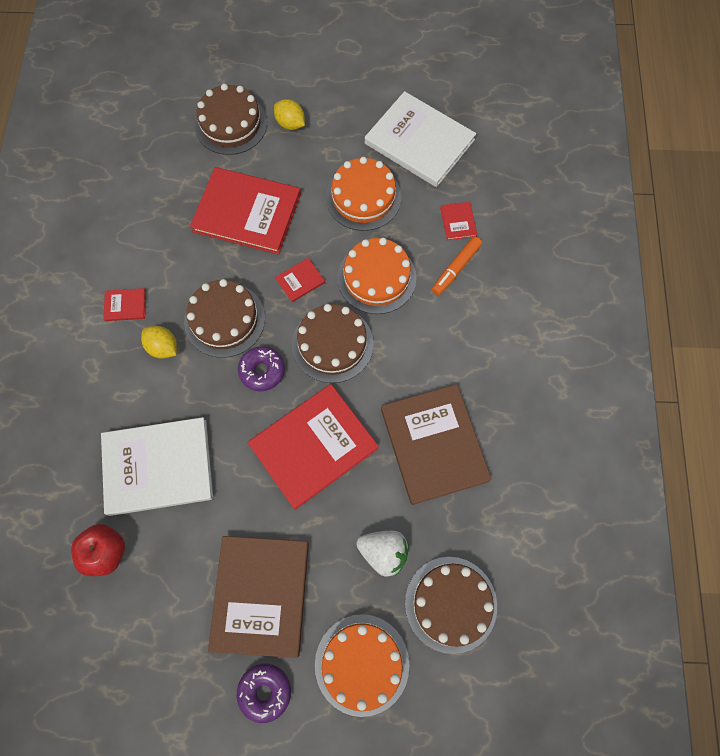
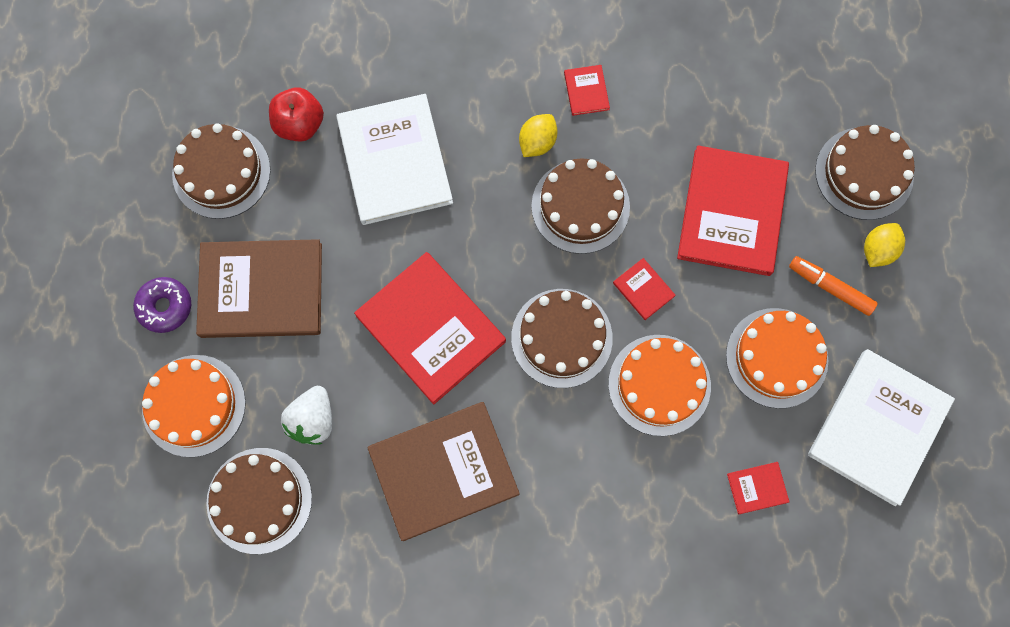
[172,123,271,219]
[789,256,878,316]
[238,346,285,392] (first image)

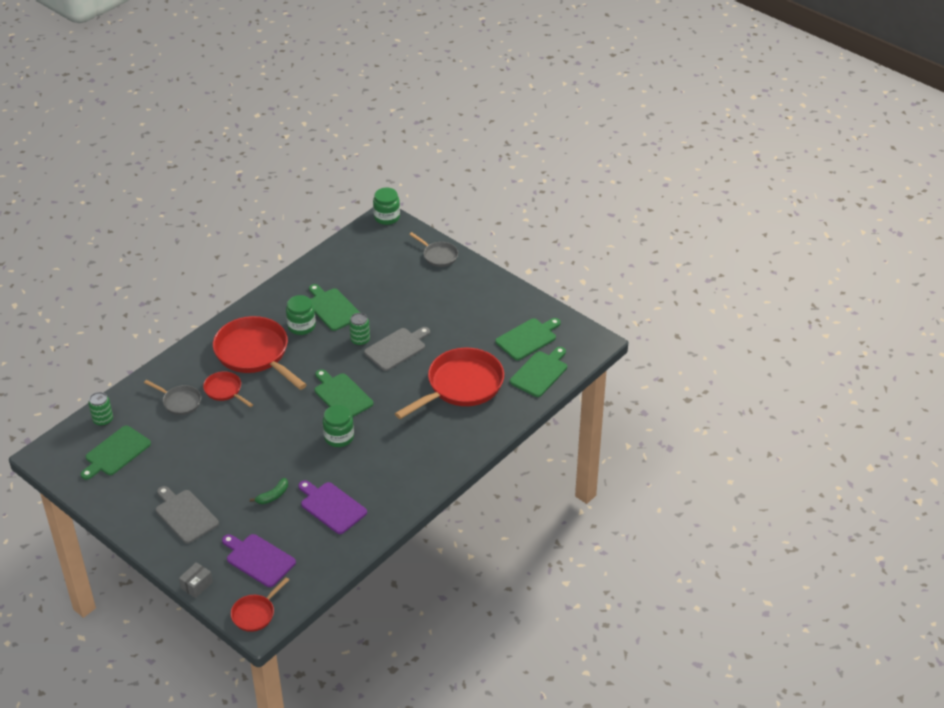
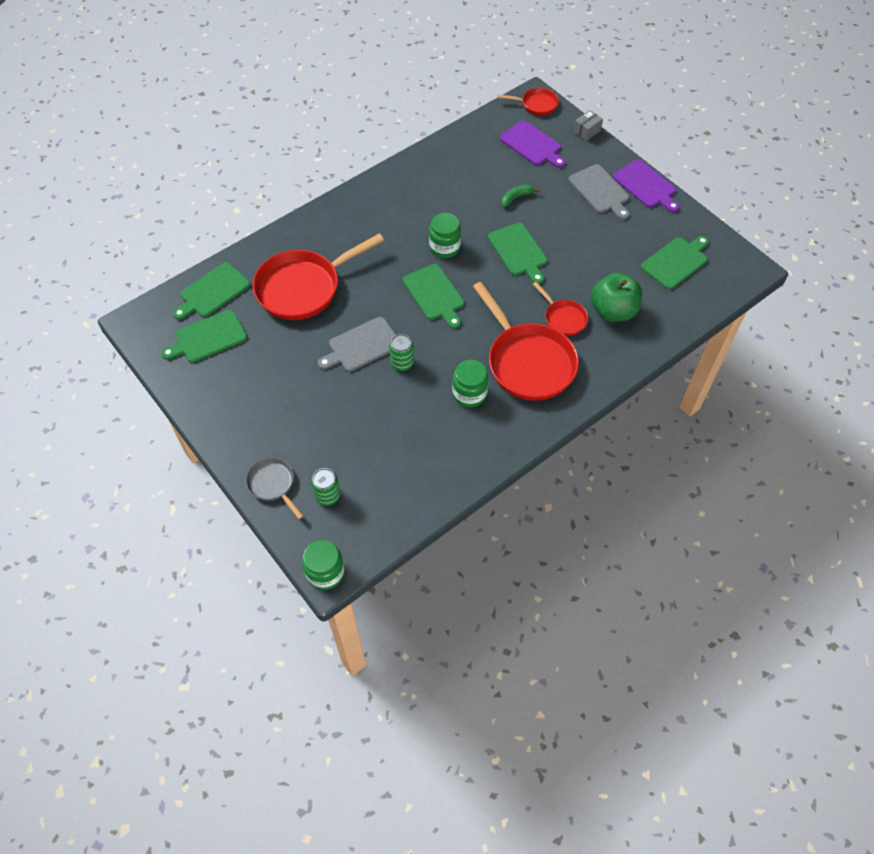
[311,468,340,506]
[488,223,548,284]
[497,88,559,115]
[591,273,642,322]
[613,160,680,212]

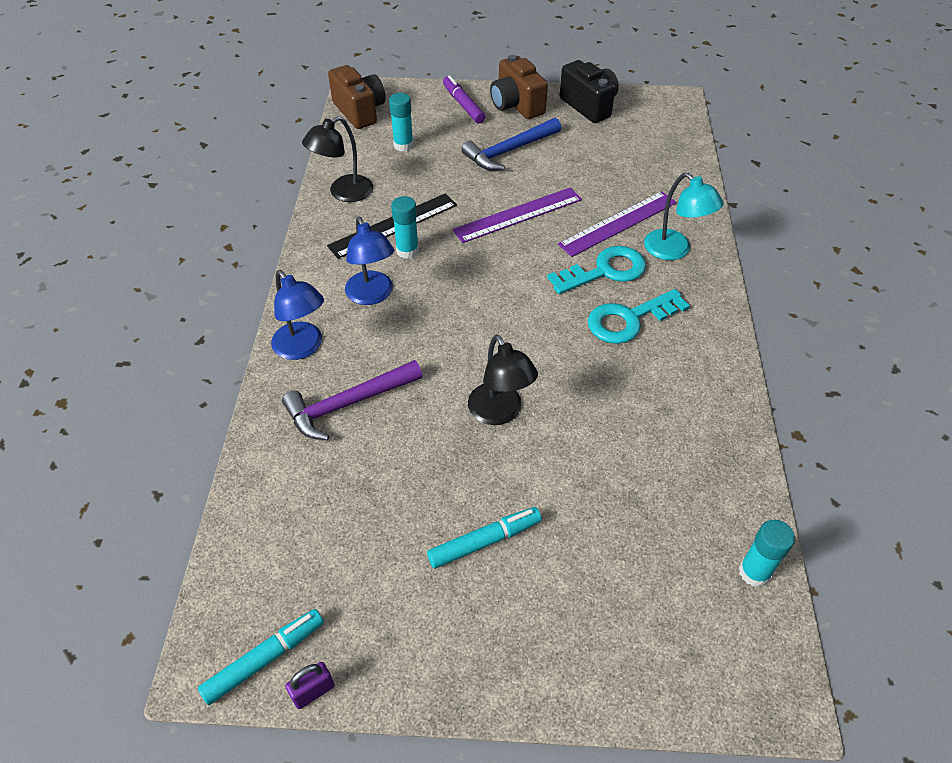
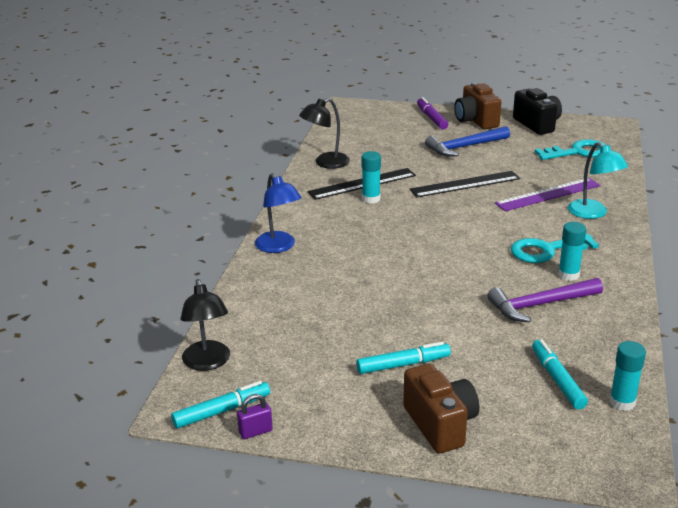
[181,279,230,371]
[403,363,480,454]
[410,171,520,198]
[487,278,603,322]
[532,340,588,410]
[535,139,606,160]
[558,222,586,281]
[345,216,394,305] (first image)

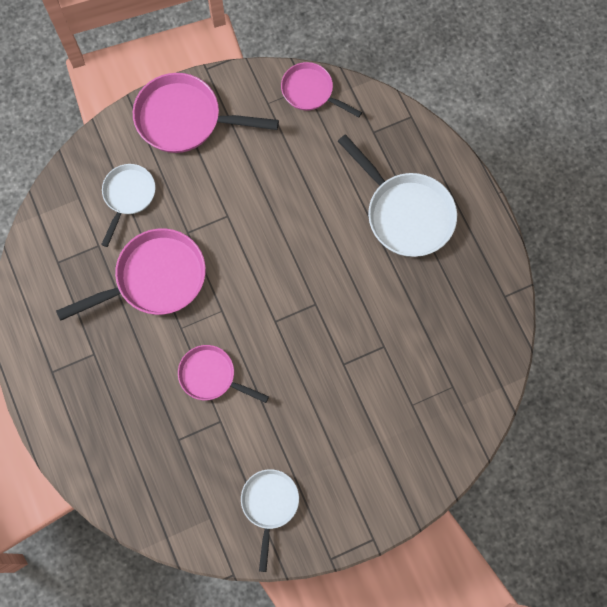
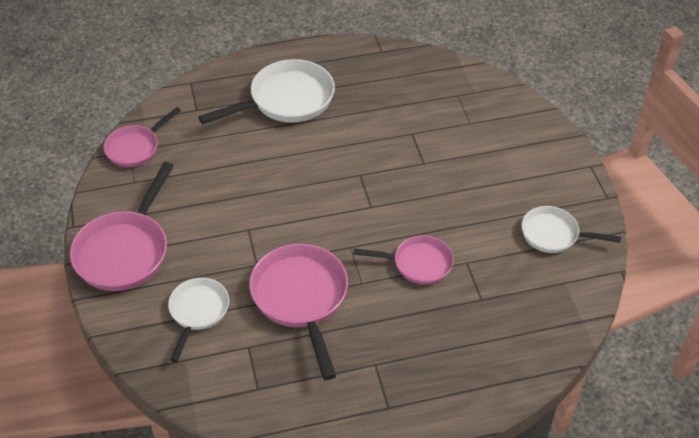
[168,278,229,362]
[353,235,454,285]

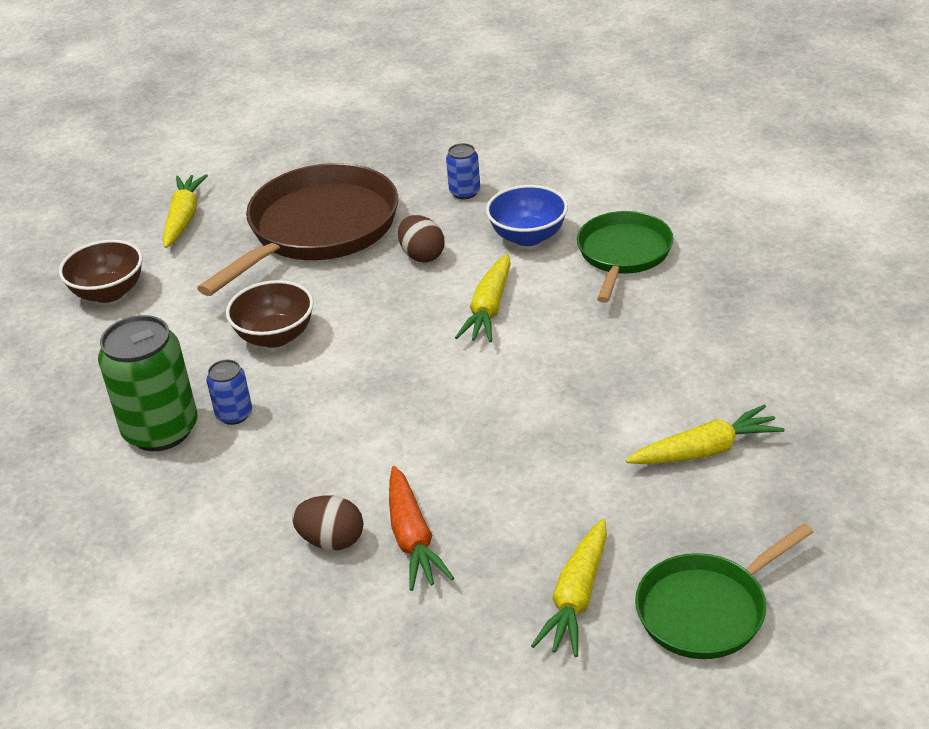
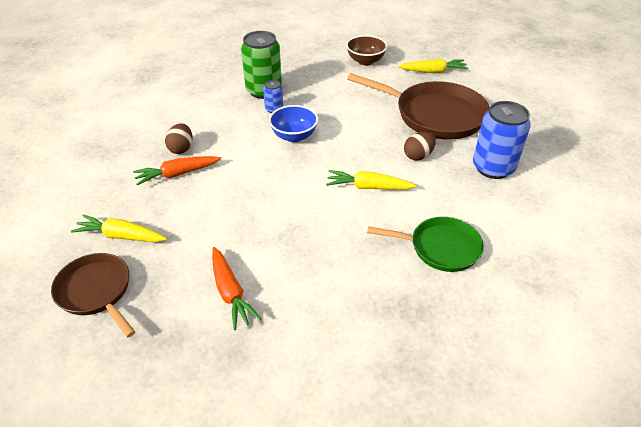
[51,253,135,337]
[212,247,261,330]
[269,105,318,142]
[473,101,531,179]
[226,280,314,348] (first image)

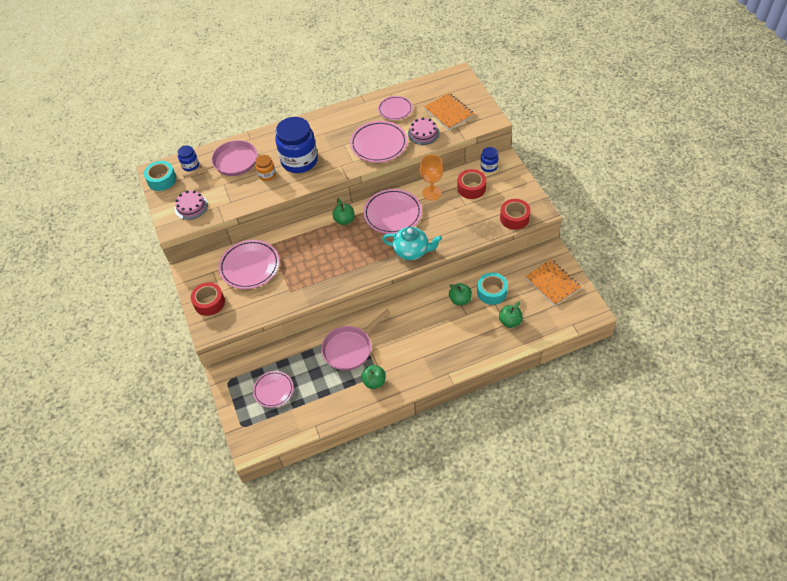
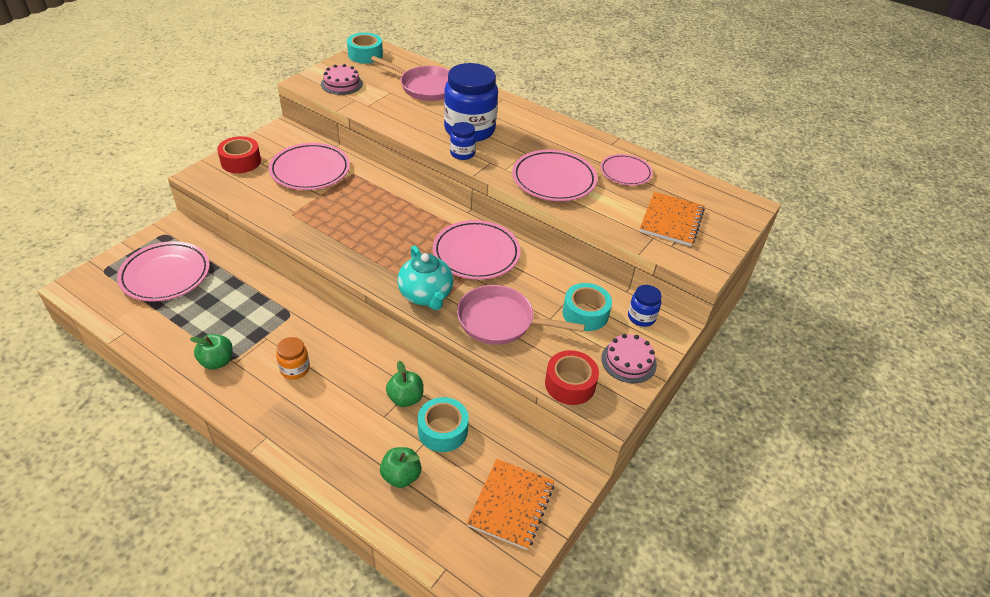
[117,241,210,302]
[276,337,310,380]
[450,122,476,160]
[457,285,585,345]
[562,283,612,331]
[601,334,657,383]
[332,198,355,225] (first image)
[420,155,444,200] (first image)

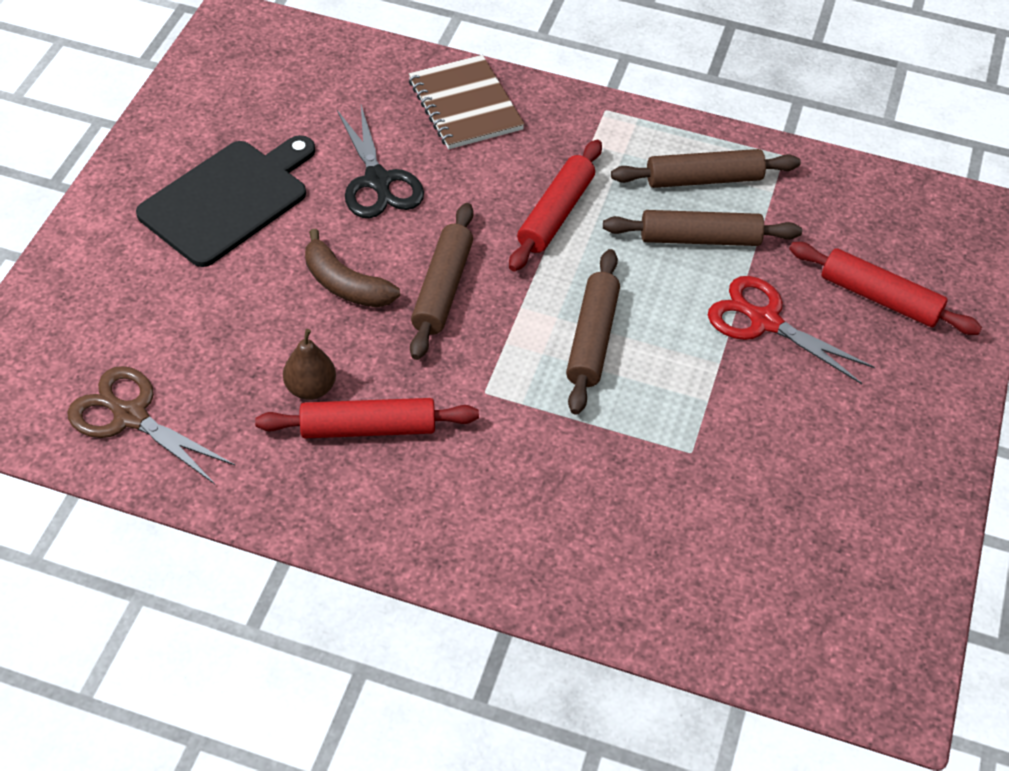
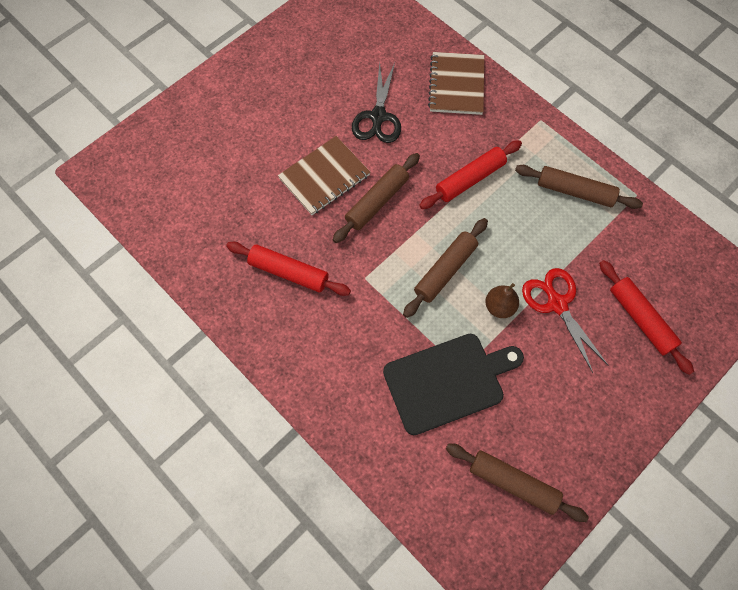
[278,136,370,215]
[383,334,524,435]
[446,443,589,522]
[485,283,519,318]
[67,366,235,484] (first image)

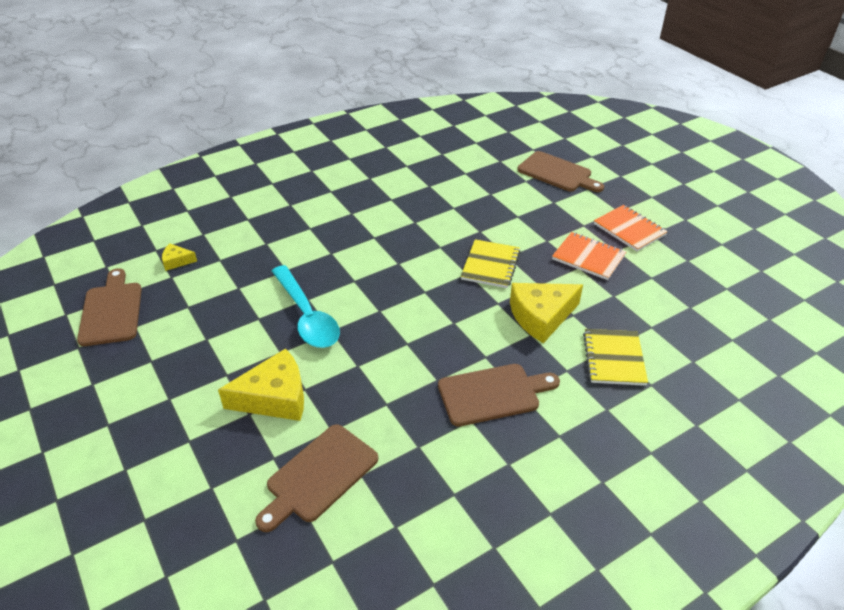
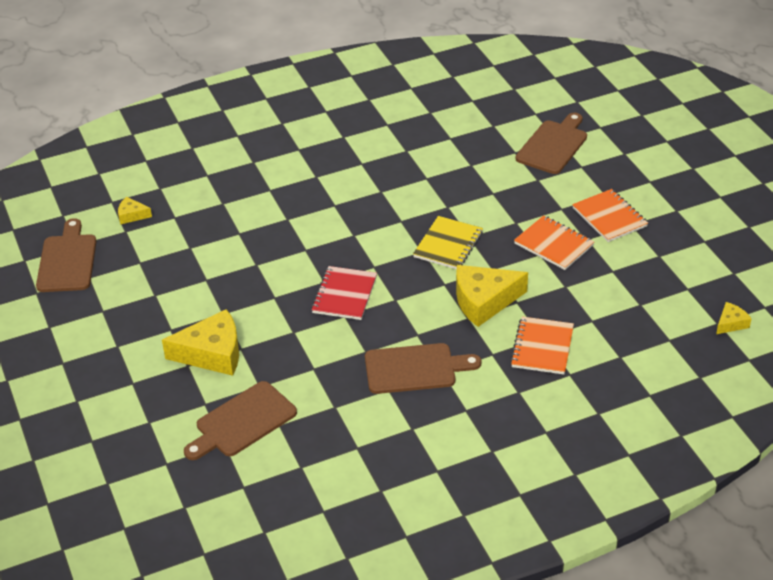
[311,266,377,320]
[510,316,574,374]
[516,113,587,174]
[716,302,752,334]
[272,265,340,348] (first image)

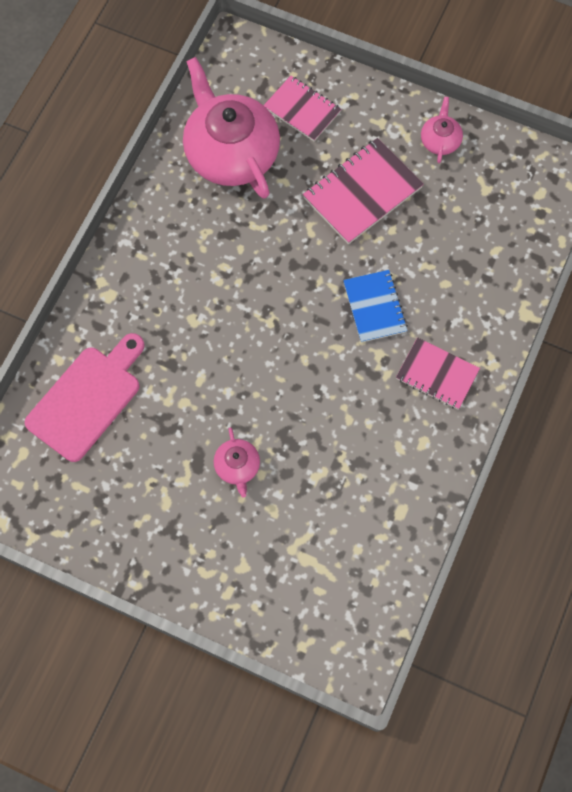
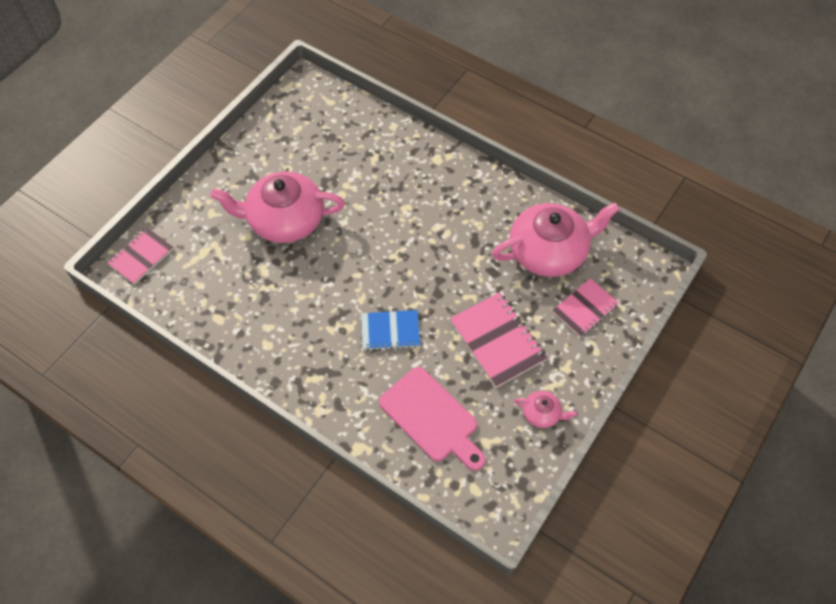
[107,227,174,285]
[210,171,345,243]
[379,367,486,471]

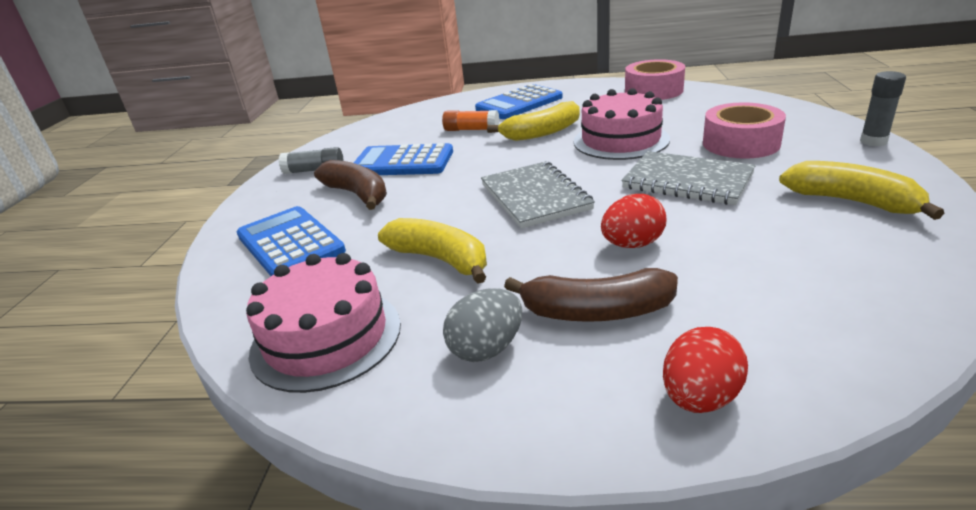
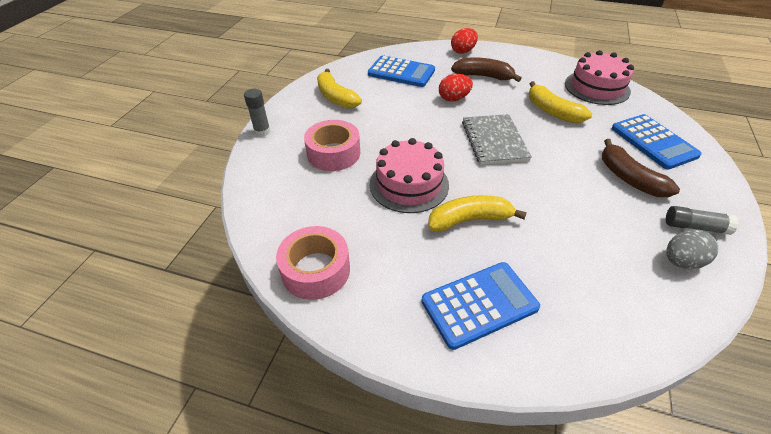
[368,55,435,87]
[666,229,718,269]
[442,110,499,131] (first image)
[621,151,756,205] (first image)

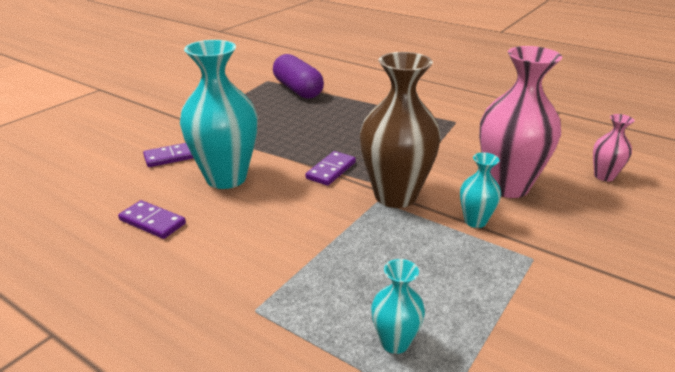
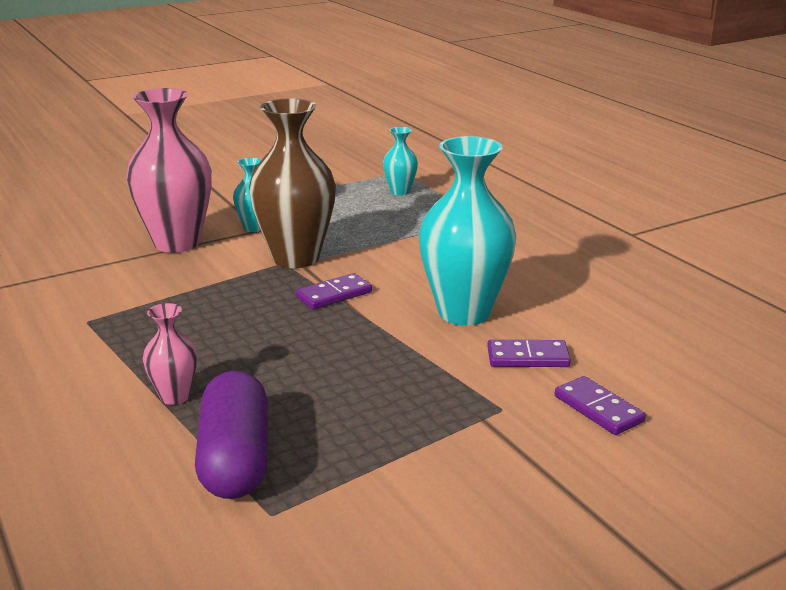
[143,303,197,405]
[555,376,646,435]

